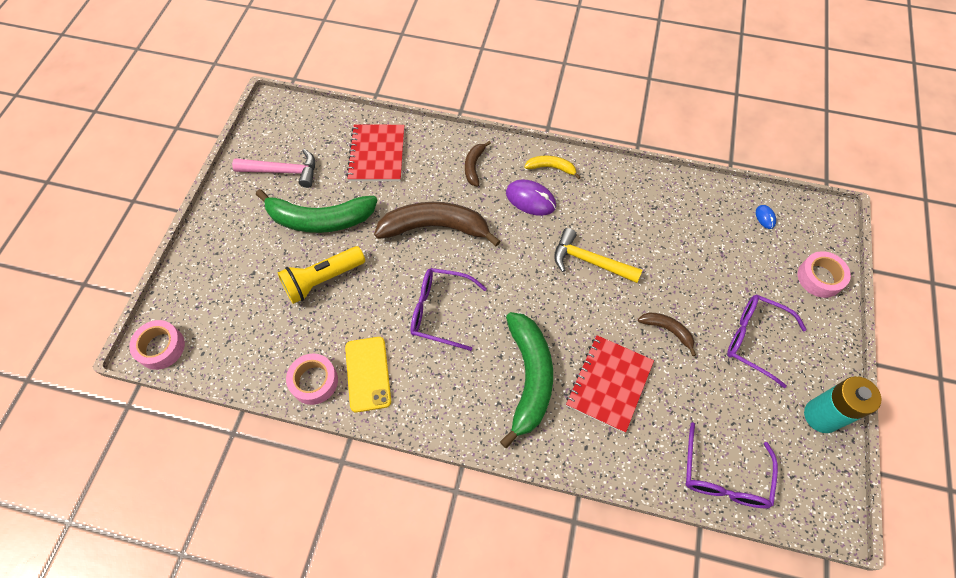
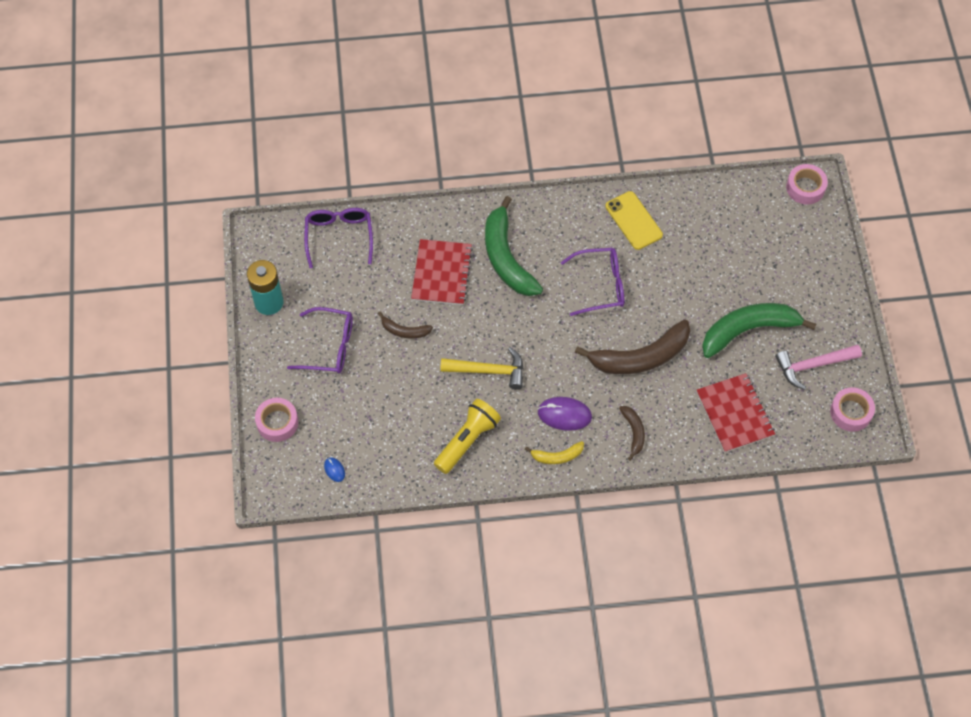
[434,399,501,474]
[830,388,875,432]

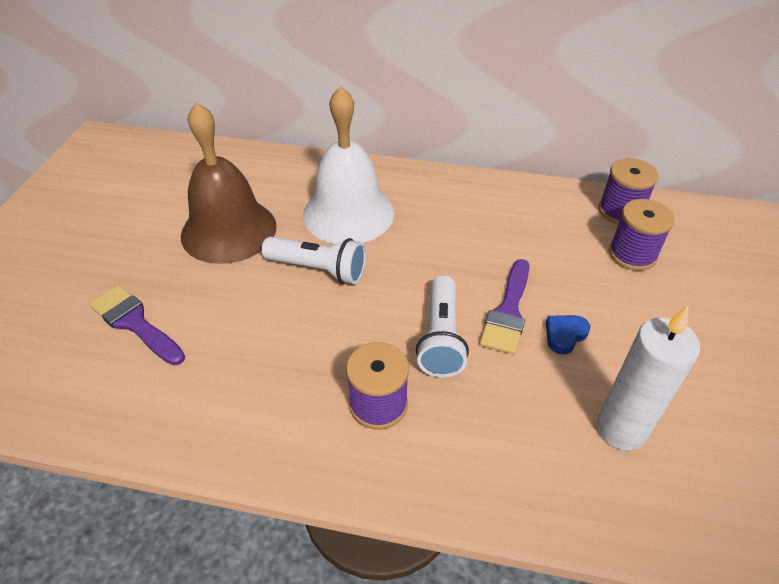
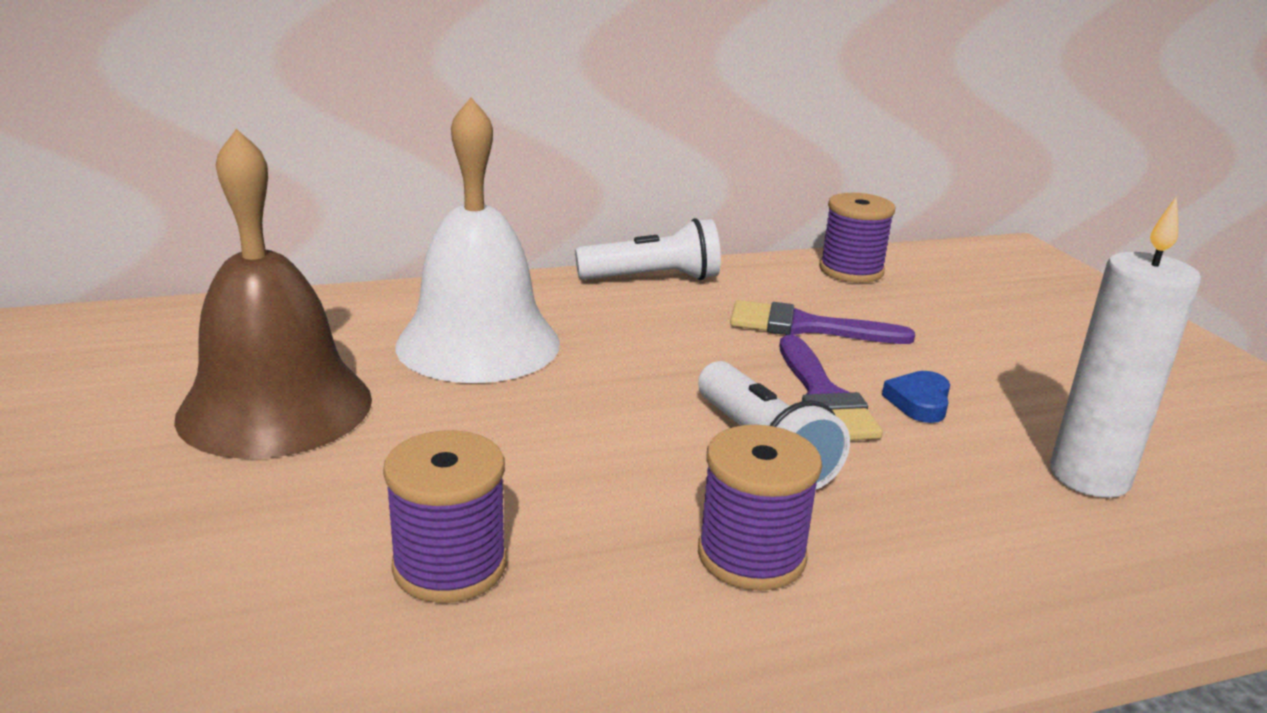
[383,430,507,603]
[575,218,721,280]
[730,300,915,344]

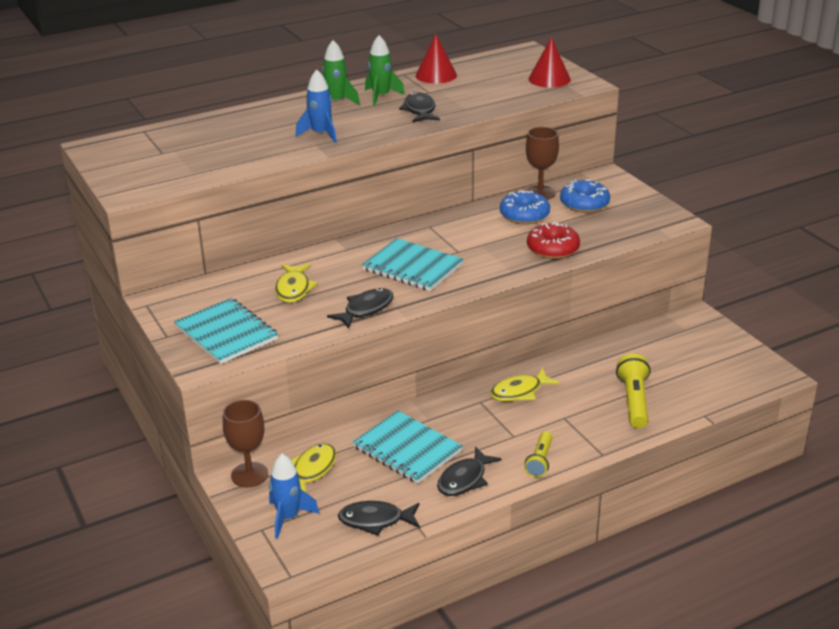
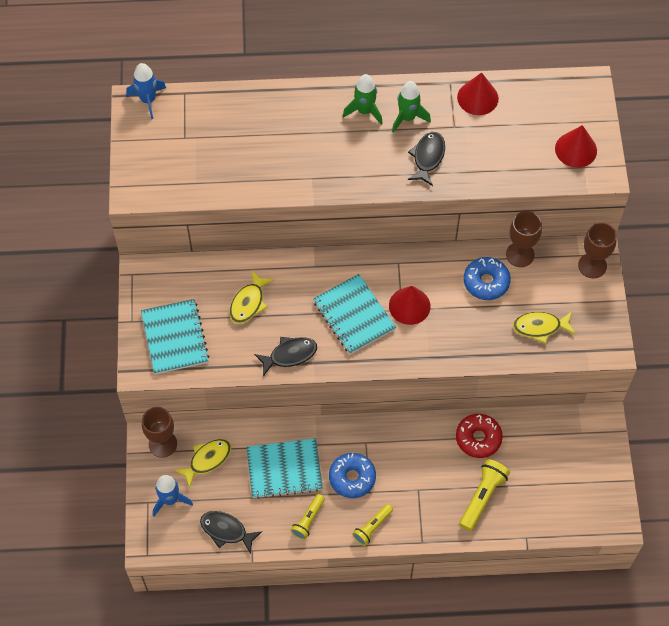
[126,63,166,119]
[247,438,323,499]
[291,494,325,540]
[329,453,376,498]
[389,286,431,325]
[456,414,503,458]
[513,311,575,344]
[578,222,617,279]

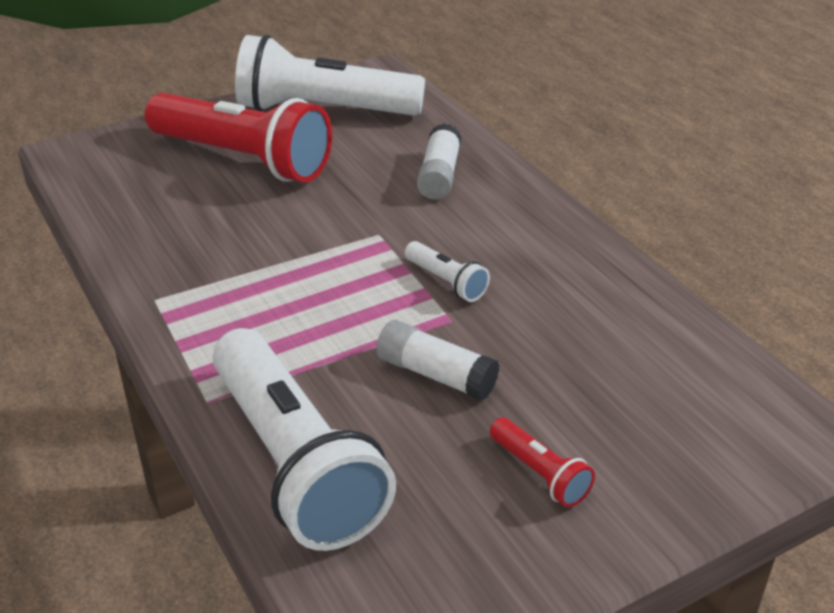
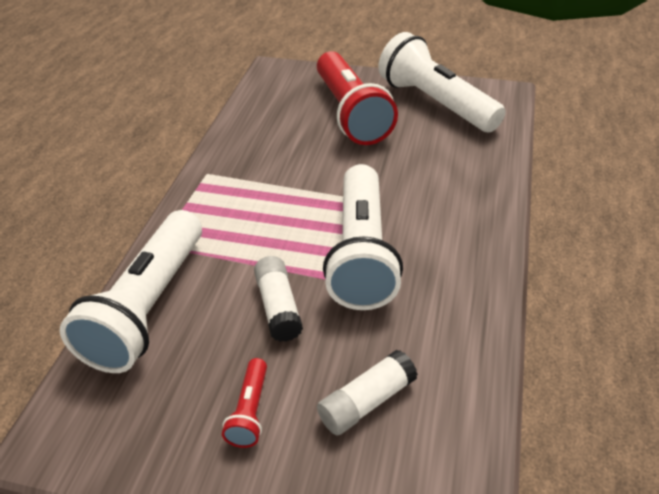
[317,350,418,435]
[323,164,403,310]

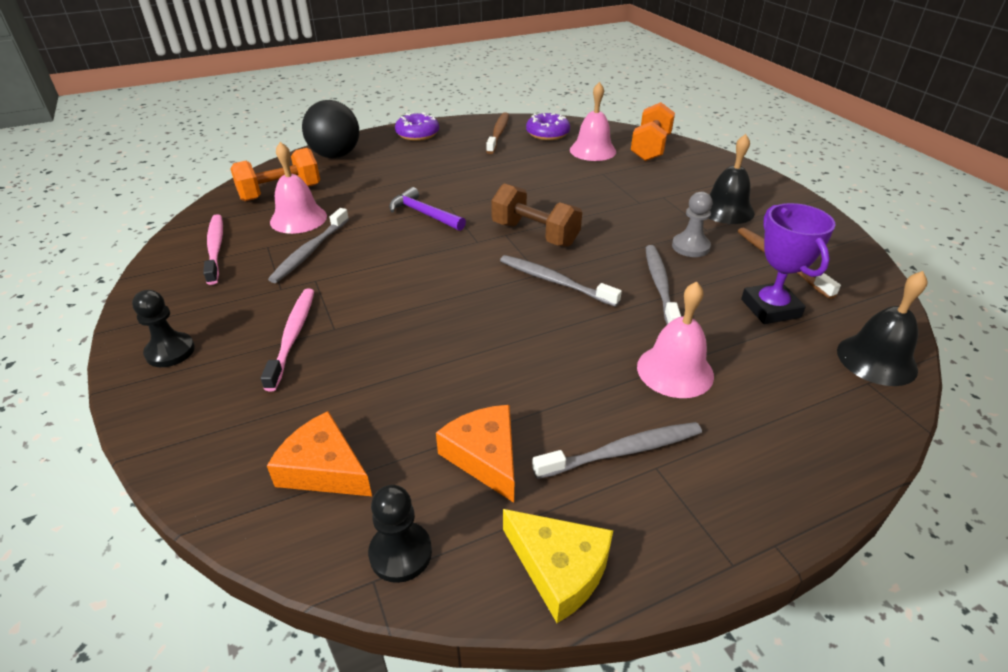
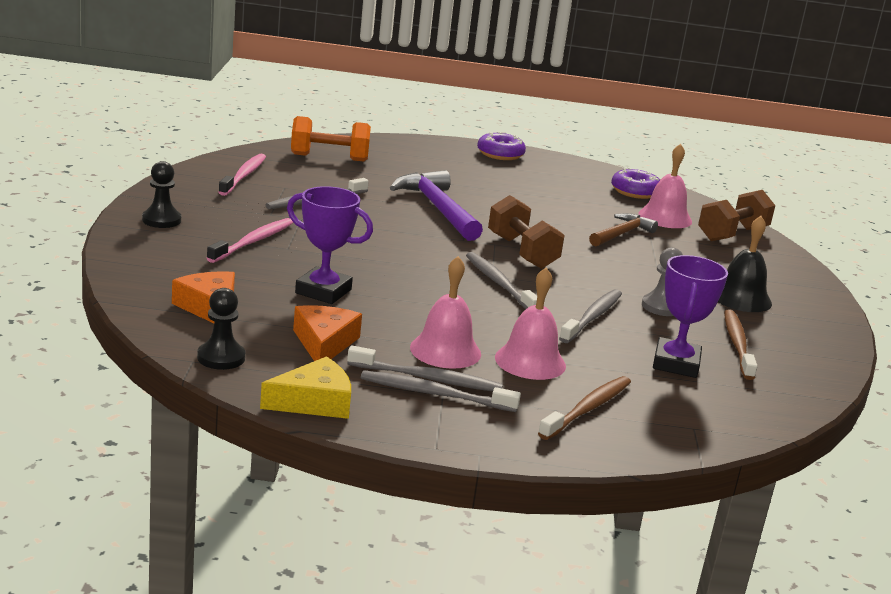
[260,356,351,419]
[287,186,373,304]
[361,370,521,412]
[390,170,483,241]
[410,256,481,369]
[538,376,631,440]
[589,213,658,247]
[698,190,775,241]
[302,100,359,158] (first image)
[837,271,928,386] (first image)

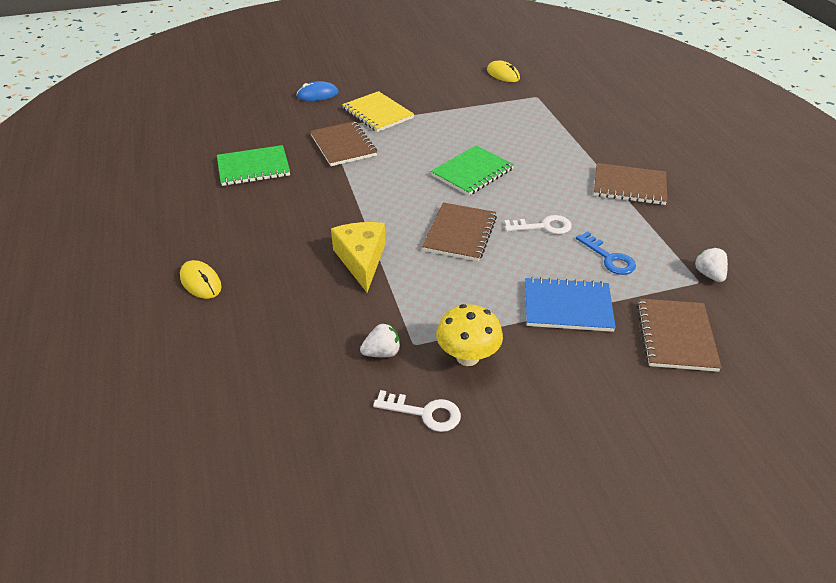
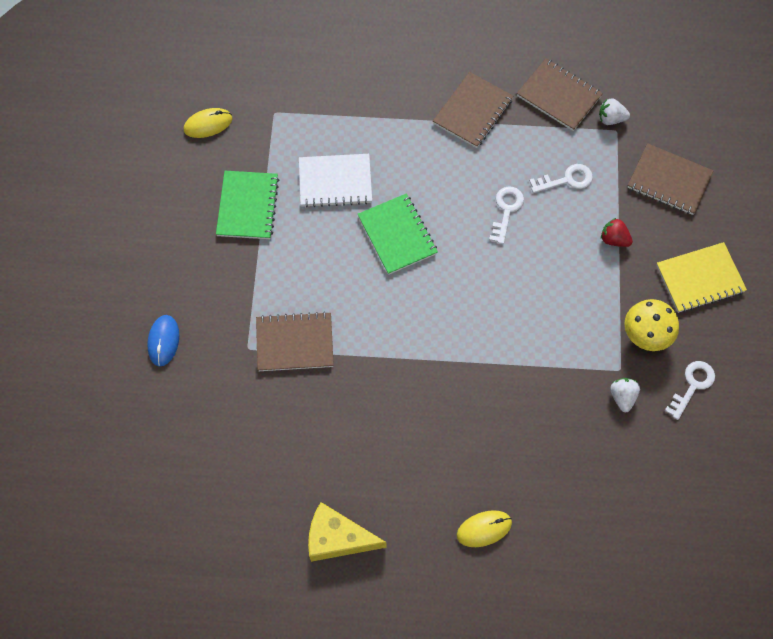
[216,171,279,239]
[299,154,372,207]
[308,502,386,562]
[517,59,603,131]
[529,164,593,193]
[601,218,633,247]
[656,242,747,313]

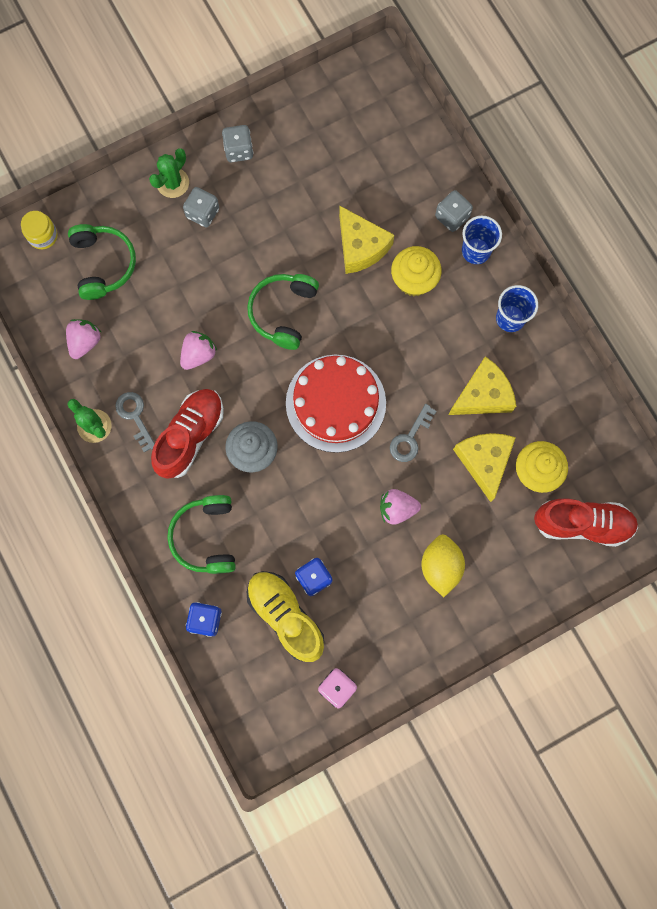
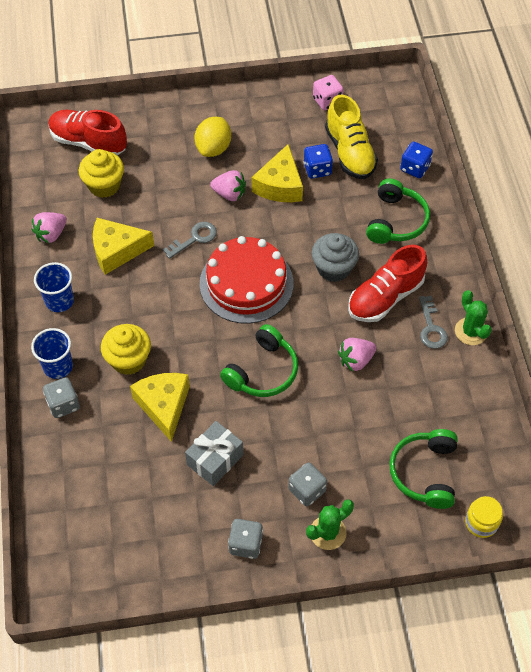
[32,212,67,243]
[185,421,243,486]
[252,144,303,202]

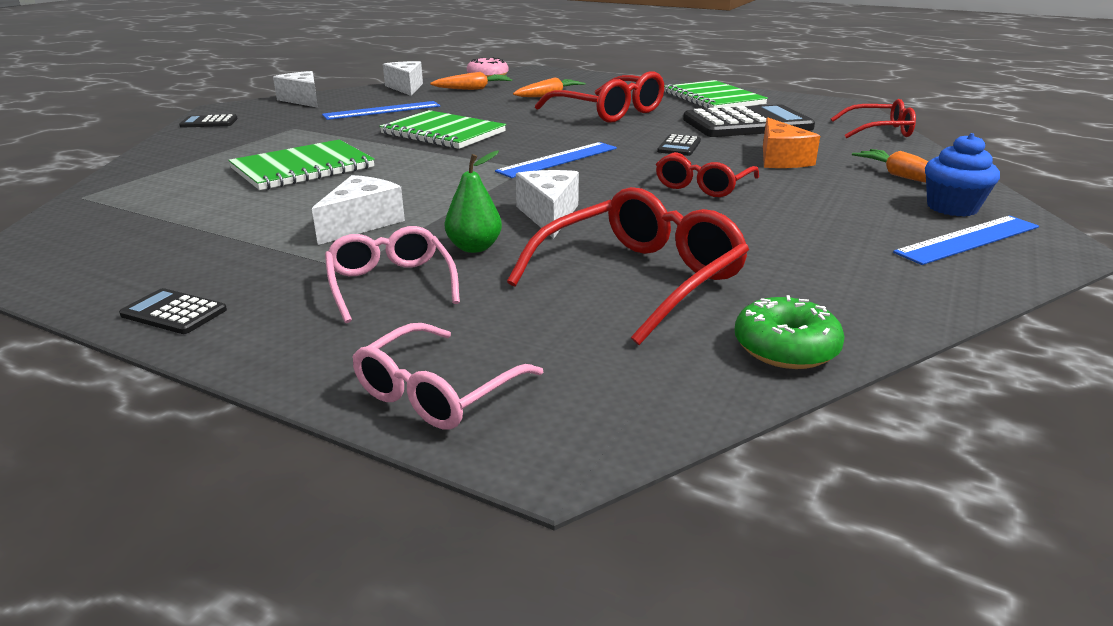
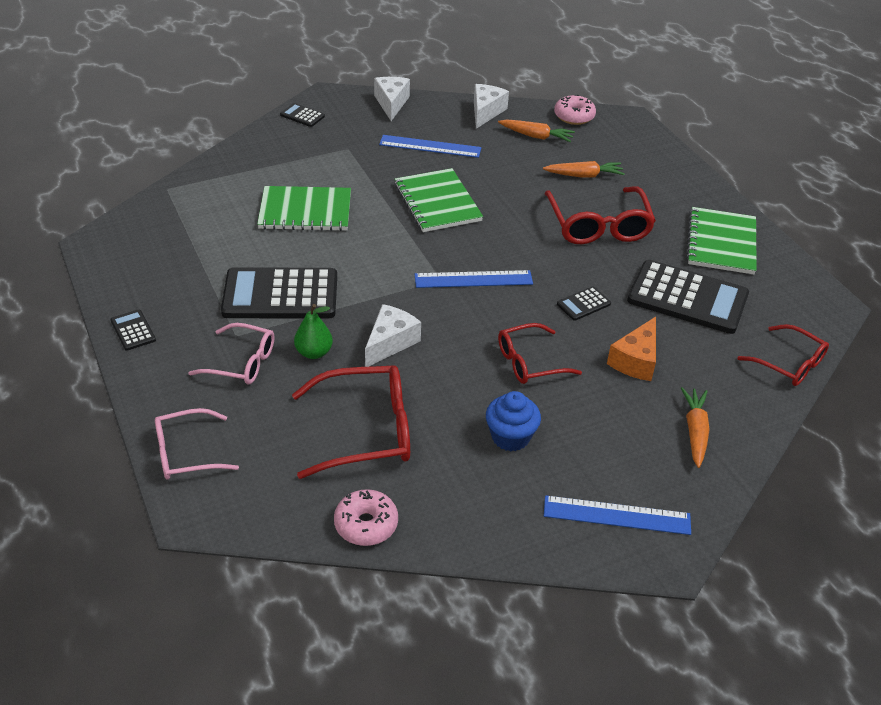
[189,323,274,384]
[221,267,337,318]
[334,489,398,546]
[486,391,541,451]

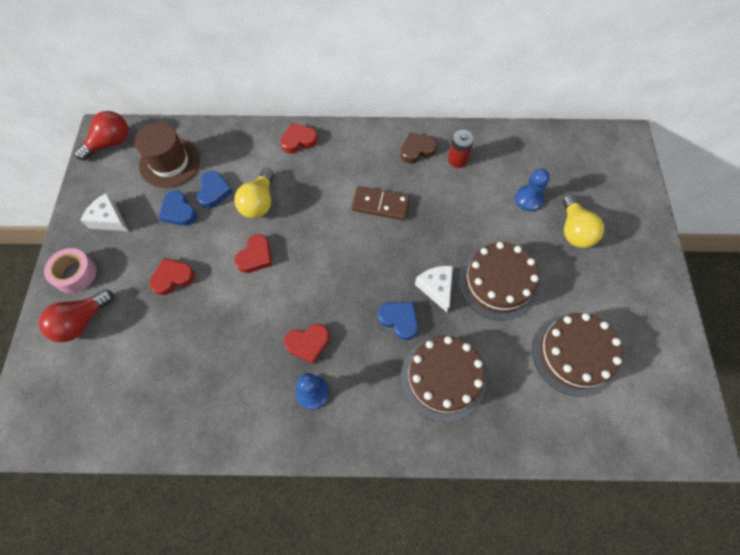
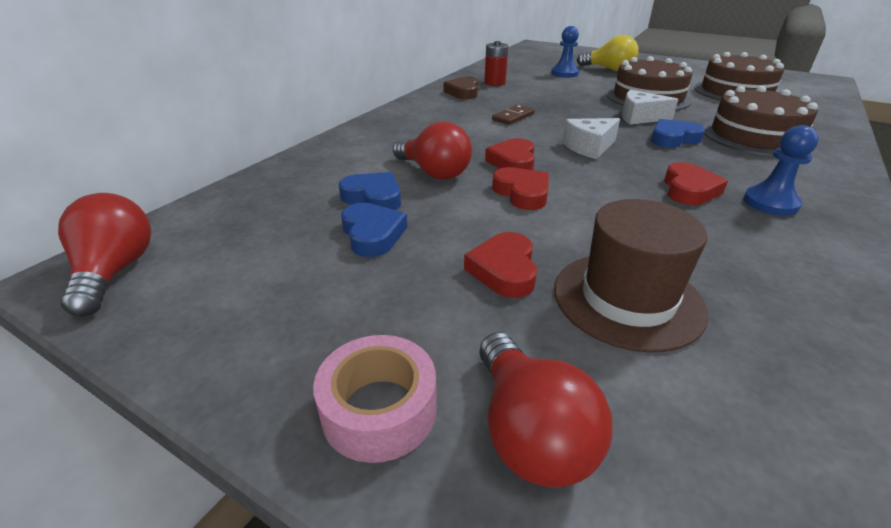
[341,203,407,257]
[393,121,472,179]
[485,138,535,170]
[492,105,535,125]
[554,199,708,353]
[562,118,620,159]

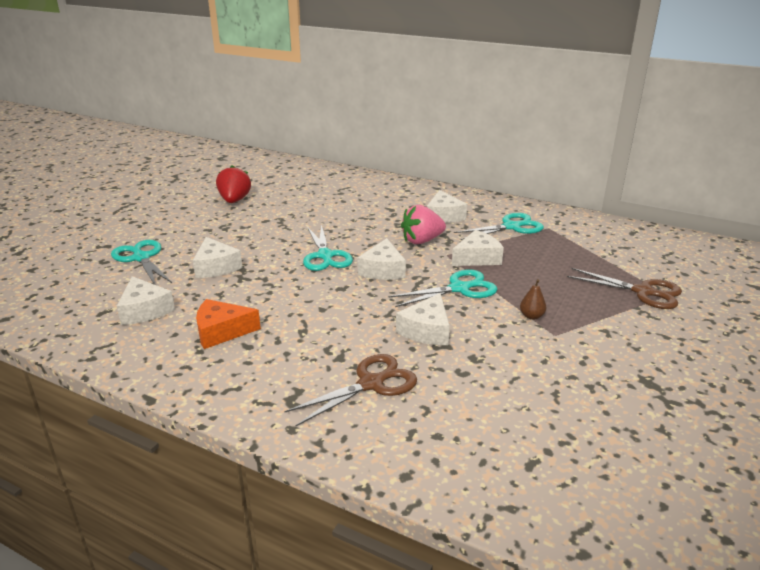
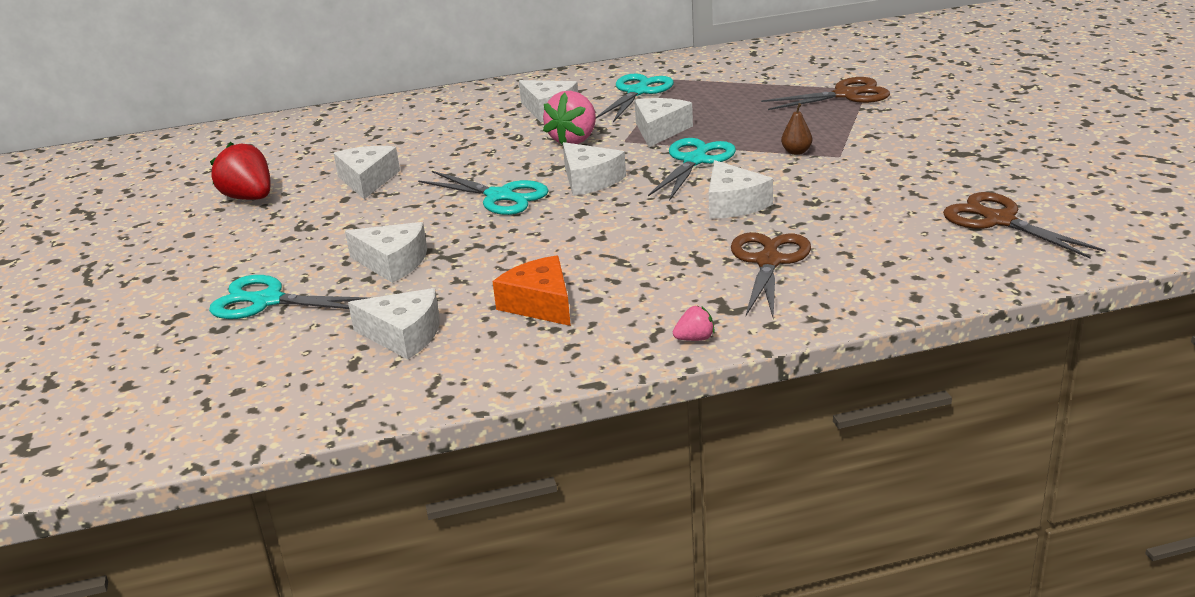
[334,146,400,199]
[492,255,571,326]
[673,306,715,341]
[943,192,1106,258]

